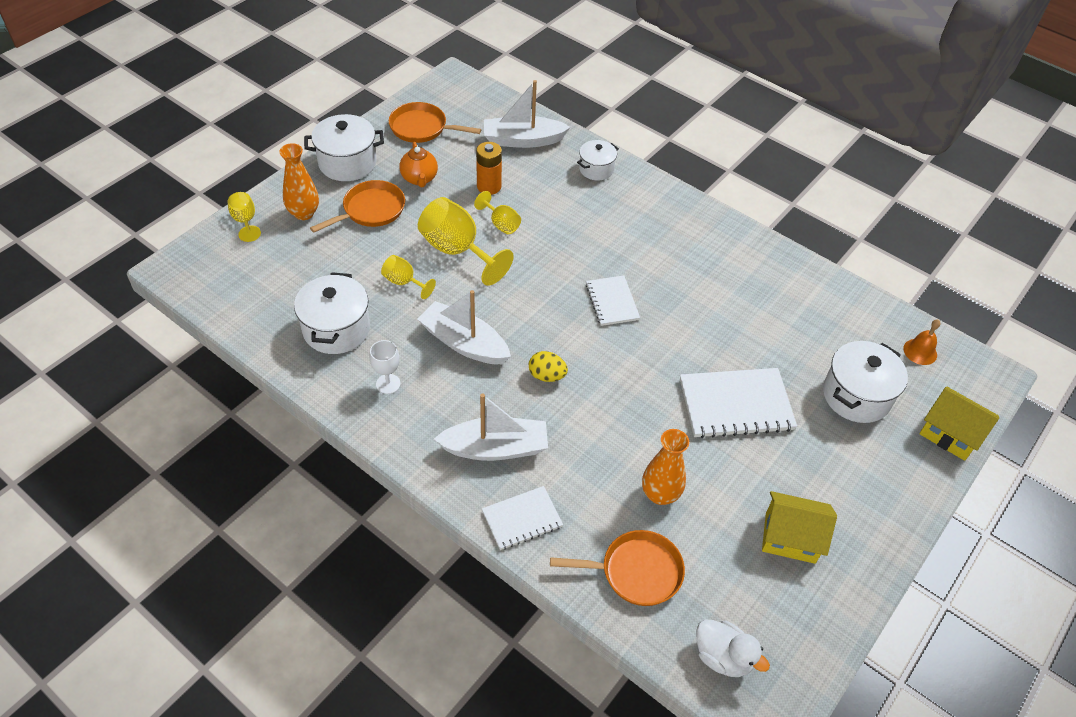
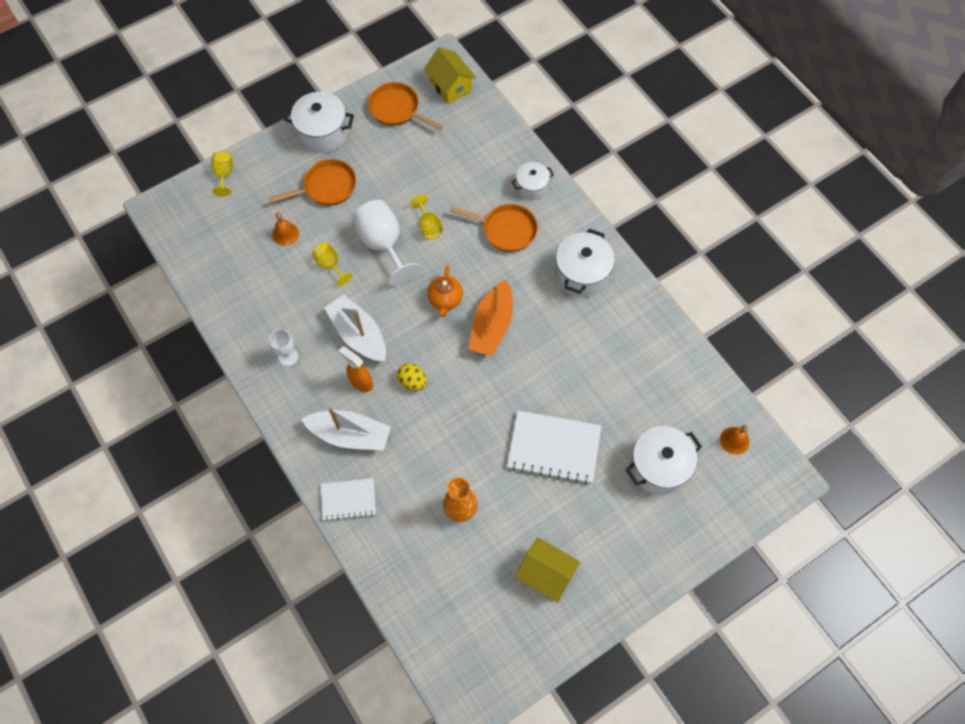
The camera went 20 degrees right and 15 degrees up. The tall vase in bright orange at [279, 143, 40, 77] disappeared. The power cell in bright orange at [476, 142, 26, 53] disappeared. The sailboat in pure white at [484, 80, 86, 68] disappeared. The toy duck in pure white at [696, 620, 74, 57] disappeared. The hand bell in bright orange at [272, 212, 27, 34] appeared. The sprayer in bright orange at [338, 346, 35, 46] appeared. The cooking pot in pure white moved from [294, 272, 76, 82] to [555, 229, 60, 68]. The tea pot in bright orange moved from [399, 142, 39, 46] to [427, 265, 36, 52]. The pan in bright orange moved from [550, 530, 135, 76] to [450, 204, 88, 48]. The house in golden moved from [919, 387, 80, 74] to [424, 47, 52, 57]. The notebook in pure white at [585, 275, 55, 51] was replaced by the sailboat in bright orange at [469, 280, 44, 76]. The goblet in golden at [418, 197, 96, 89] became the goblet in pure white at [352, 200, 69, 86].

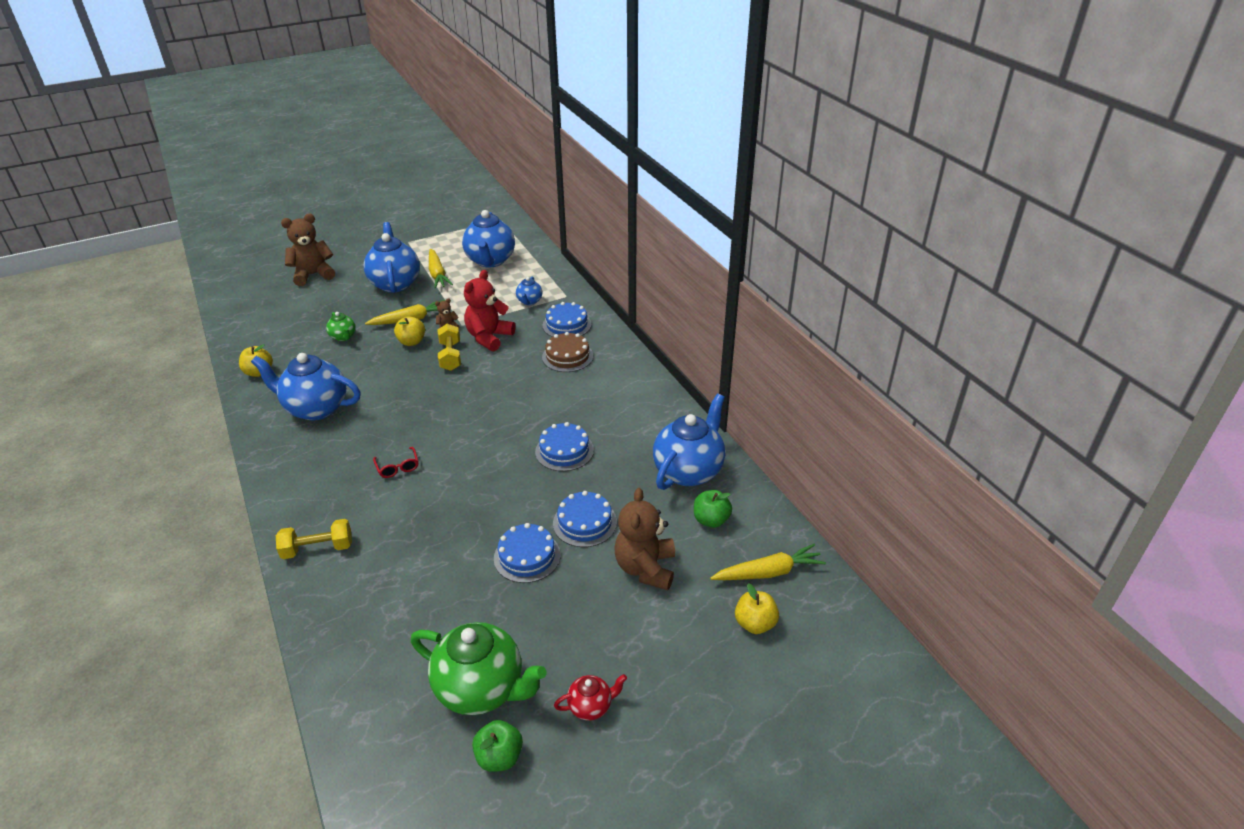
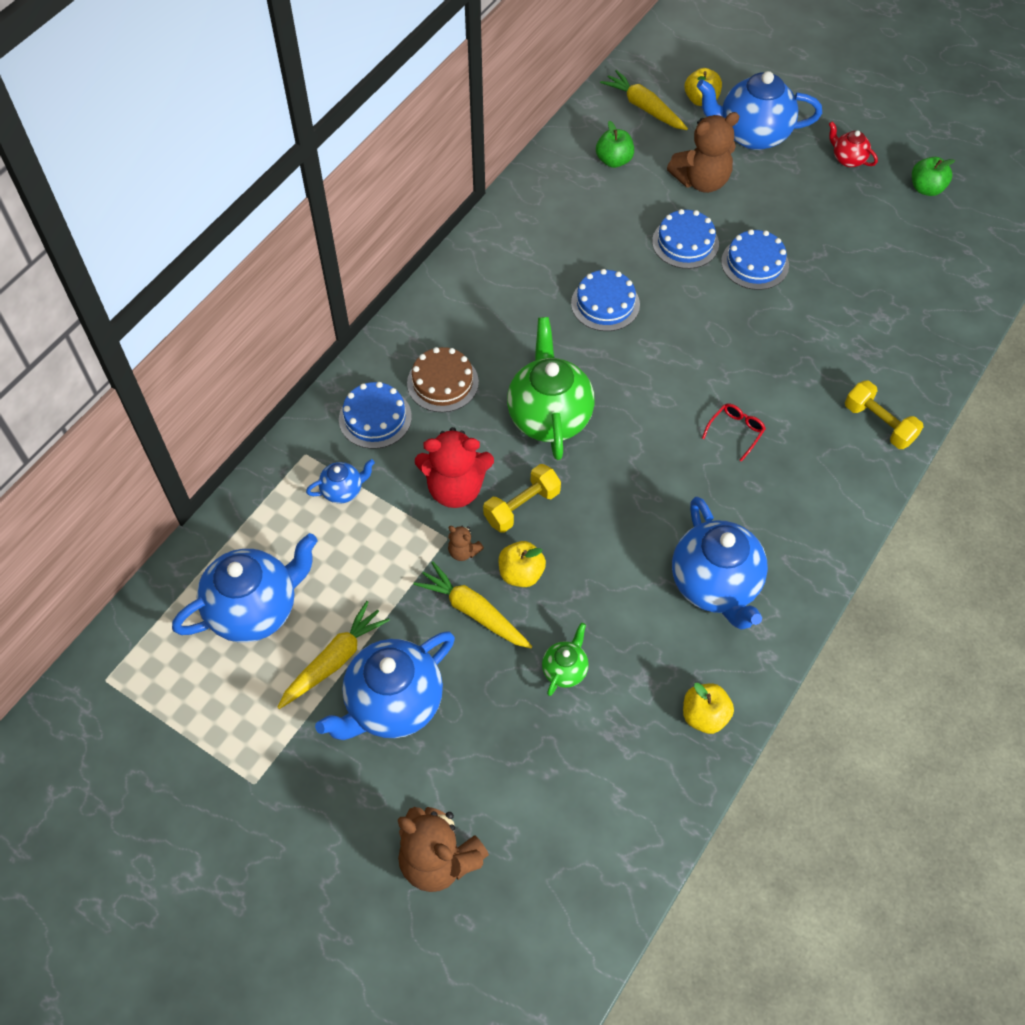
The camera went 120 degrees left and 20 degrees up. The tea pot in emerald moved from [411, 622, 135, 93] to [507, 317, 88, 143]. The tea pot in blue moved from [653, 394, 72, 96] to [697, 71, 125, 79].

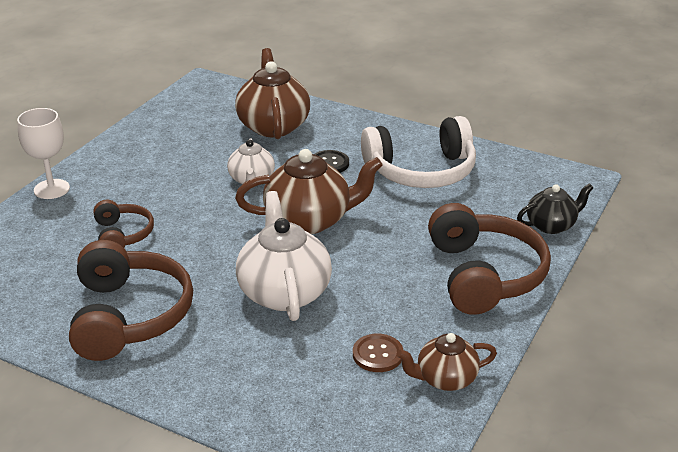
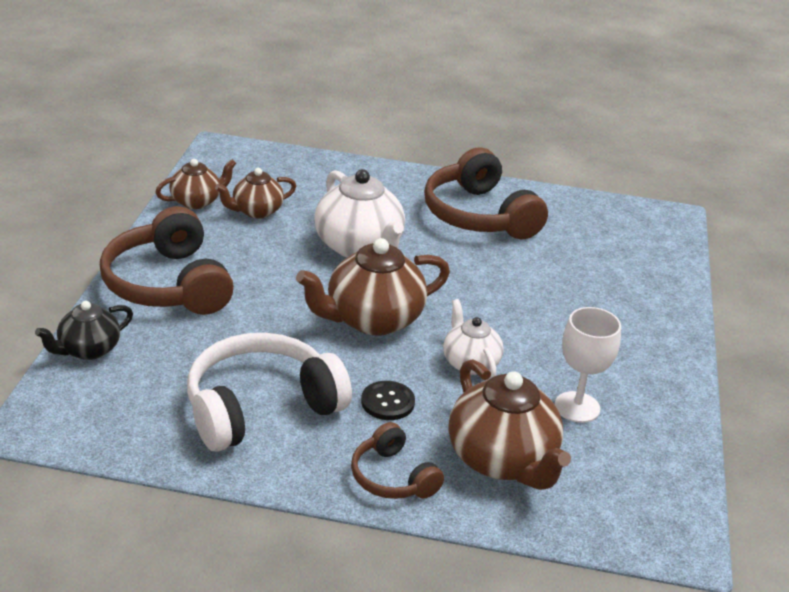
The camera went 160 degrees right and 0 degrees up. The goblet in pure white moved from [17, 108, 53, 91] to [555, 307, 66, 116]. The headset in russet moved from [93, 200, 61, 47] to [351, 422, 93, 77]. The button in russet at [353, 334, 50, 38] was replaced by the tea pot in russet at [215, 168, 81, 50].

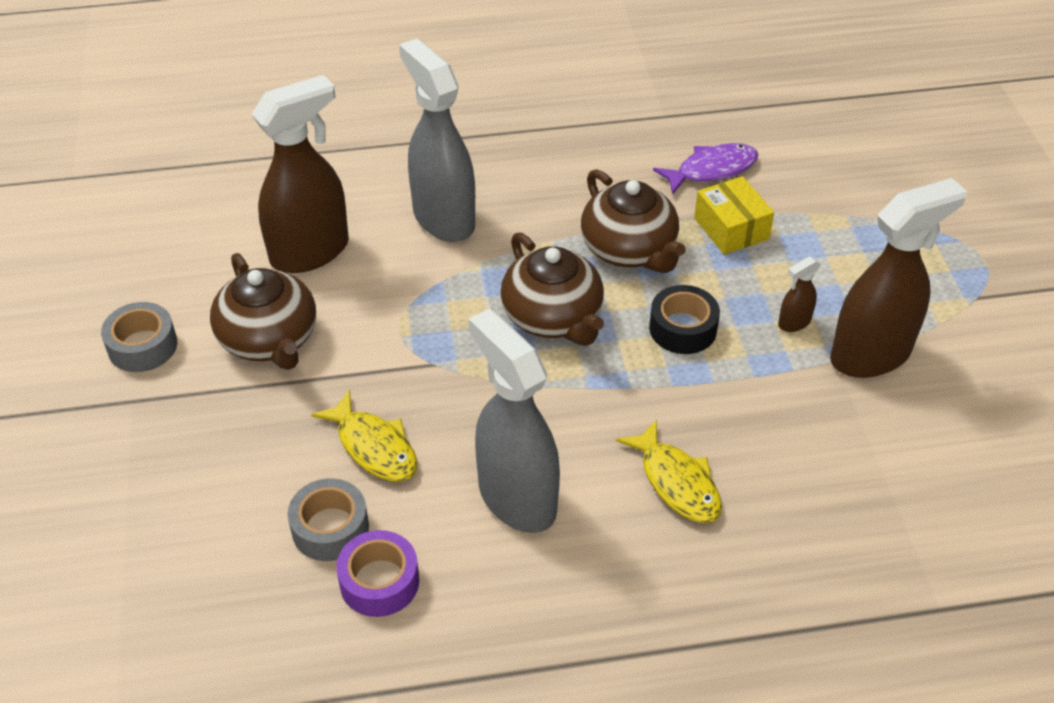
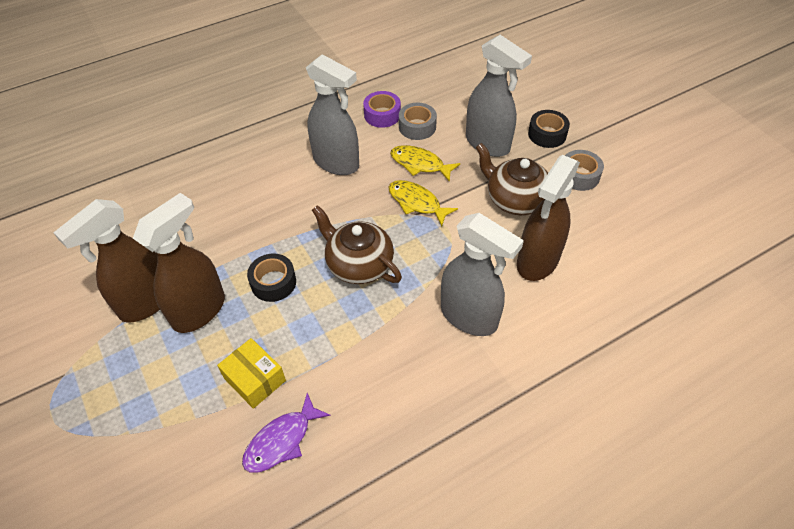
The camera went 160 degrees right and 5 degrees up. The tea pot in russet at [581, 169, 105, 104] disappeared. The sprayer in gray at [466, 35, 66, 122] appeared. The roll of tape in black at [528, 110, 42, 38] appeared. The fish figure in golden moved from [616, 420, 106, 103] to [389, 180, 69, 46]. The sprayer in russet at [778, 256, 43, 76] changed to 2.36 times the size.

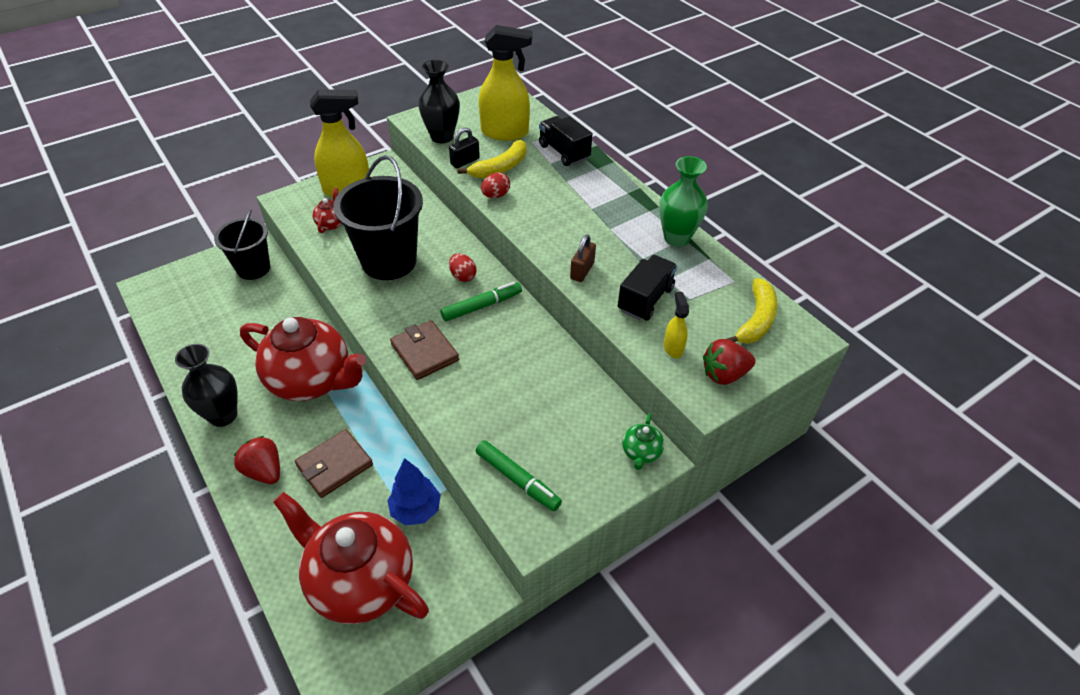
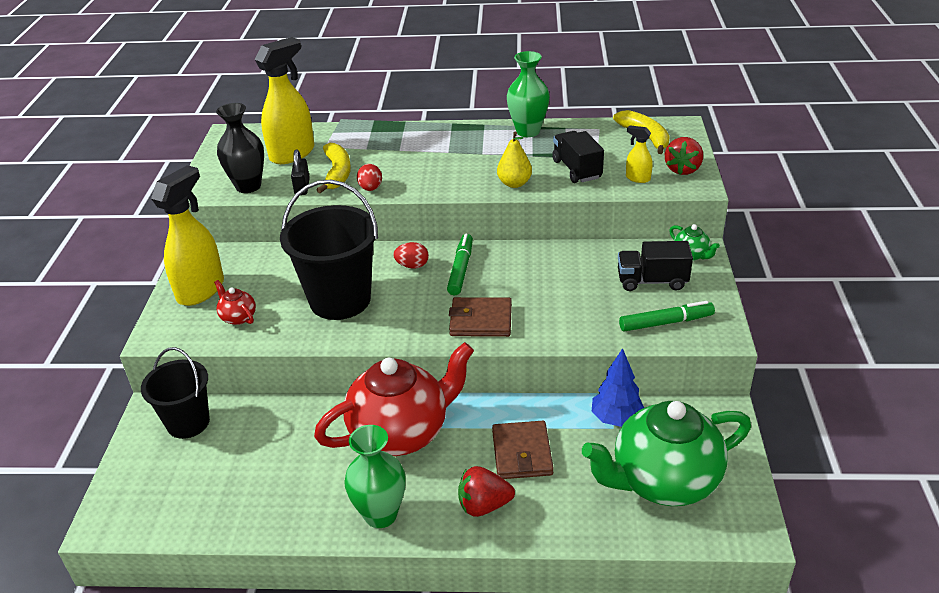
The camera went 50 degrees left and 10 degrees down. The truck in black moved from [539, 116, 53, 50] to [618, 241, 75, 50]. The lock in russet at [570, 235, 26, 47] was replaced by the pear fruit in golden at [497, 132, 35, 56]. The tall vase in black at [175, 344, 63, 83] became the tall vase in emerald at [344, 425, 62, 103]. The tea pot in scarlet at [273, 492, 156, 132] became the tea pot in emerald at [582, 401, 169, 105].

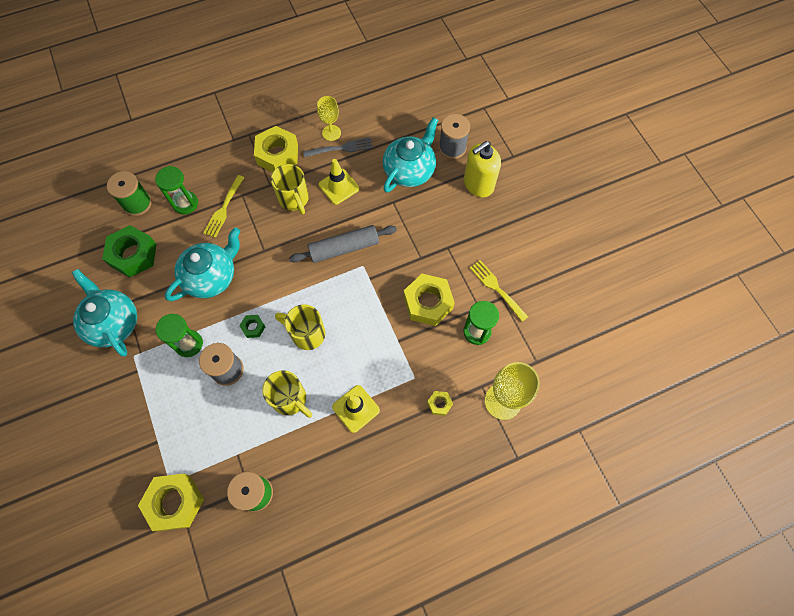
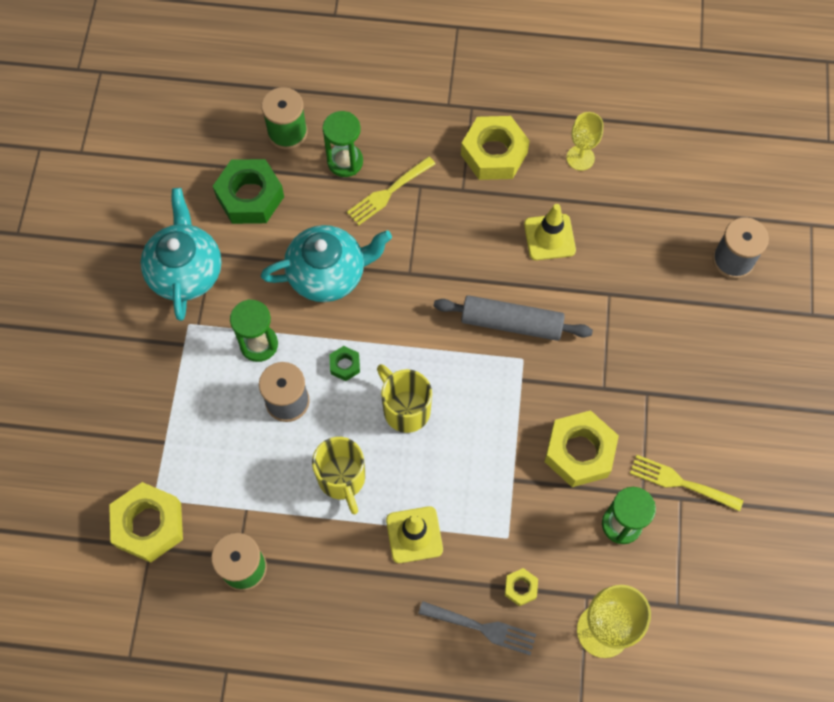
The camera went 30 degrees right and 0 degrees up. The tea mug in golden at [271, 164, 38, 50] disappeared. The tea pot in aqua at [383, 117, 55, 76] disappeared. The soap dispenser in golden at [464, 141, 37, 56] disappeared. The fork in gray moved from [303, 137, 70, 20] to [418, 601, 118, 54]. The fork in golden at [470, 260, 58, 62] turned 60 degrees counterclockwise.

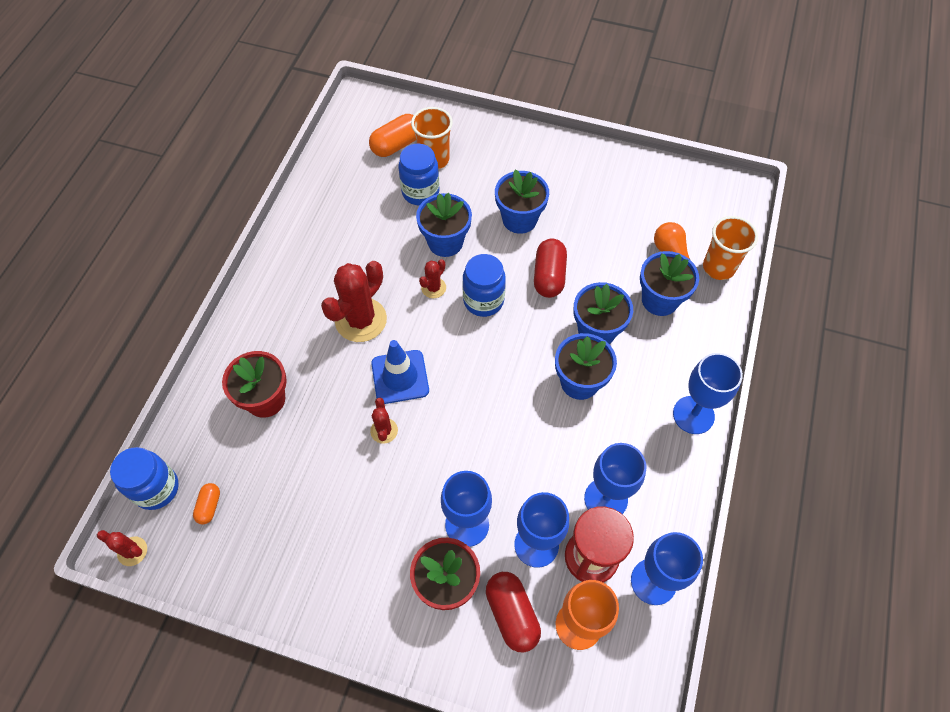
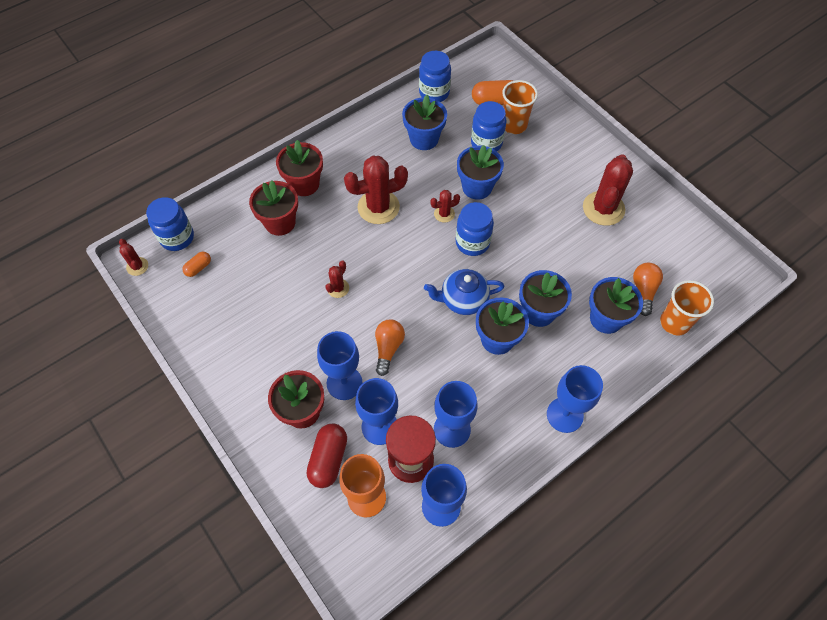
The camera went 35 degrees right and 0 degrees up. The traffic cone in blue at [371, 340, 58, 64] disappeared. The pill in scarlet at [534, 239, 33, 59] disappeared. The plant pot in scarlet at [276, 140, 47, 56] appeared. The bulb in bright orange at [375, 319, 30, 57] appeared. The jar in blue at [419, 51, 32, 51] appeared. The tea pot in blue at [424, 269, 80, 46] appeared. The prickly plant in scarlet at [583, 154, 50, 72] appeared. The plant pot in blue moved from [495, 170, 54, 64] to [402, 95, 45, 55].

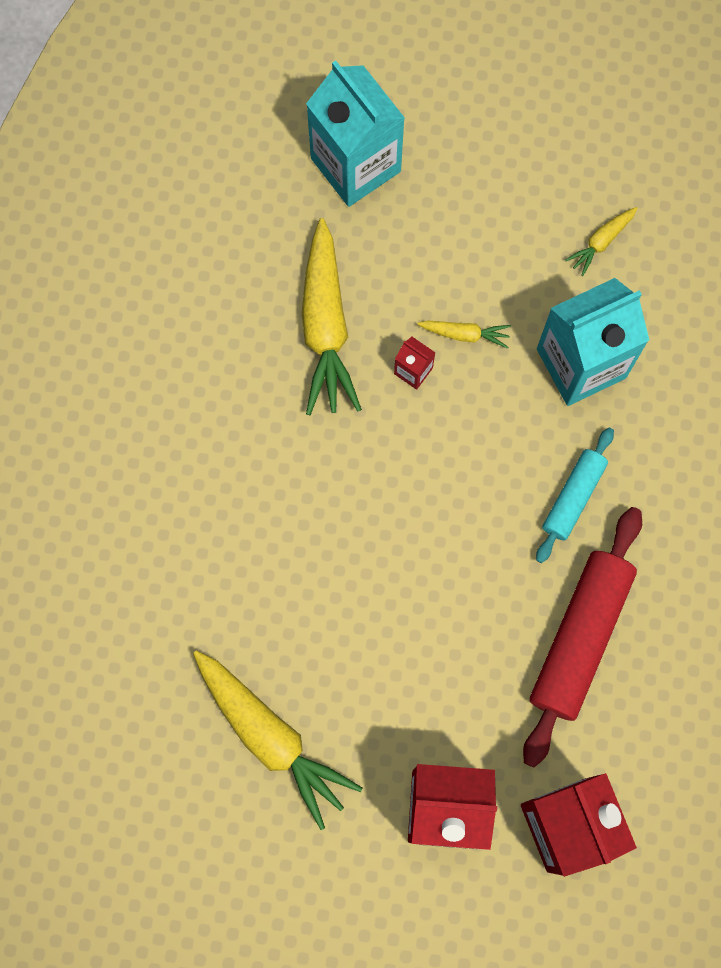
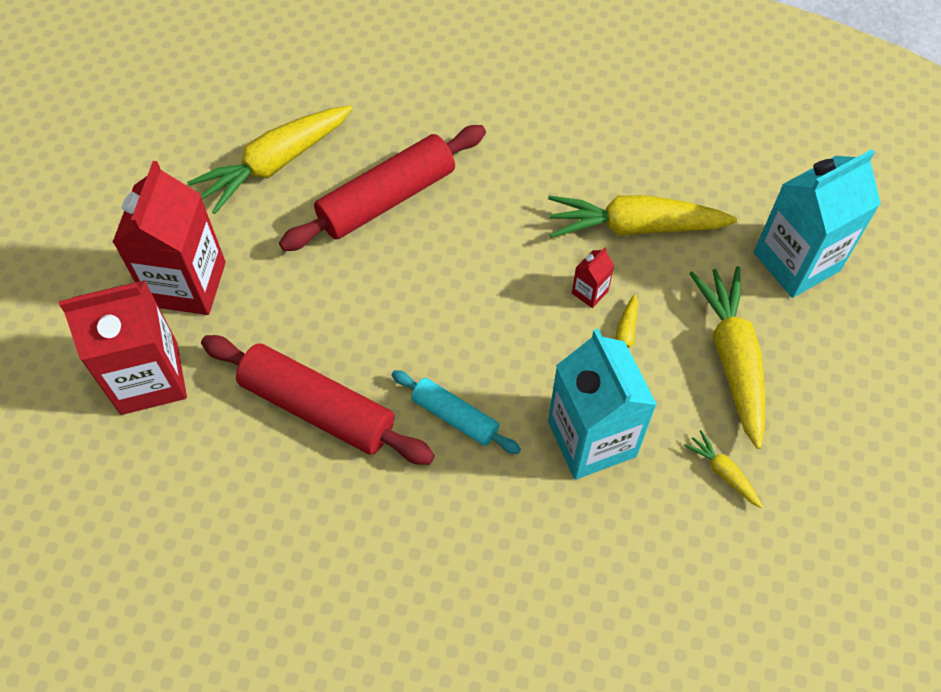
The camera went 95 degrees right and 15 degrees down. The pastry roller in scarlet at [279, 125, 207, 126] appeared. The toy carrot in golden at [689, 266, 76, 183] appeared.

